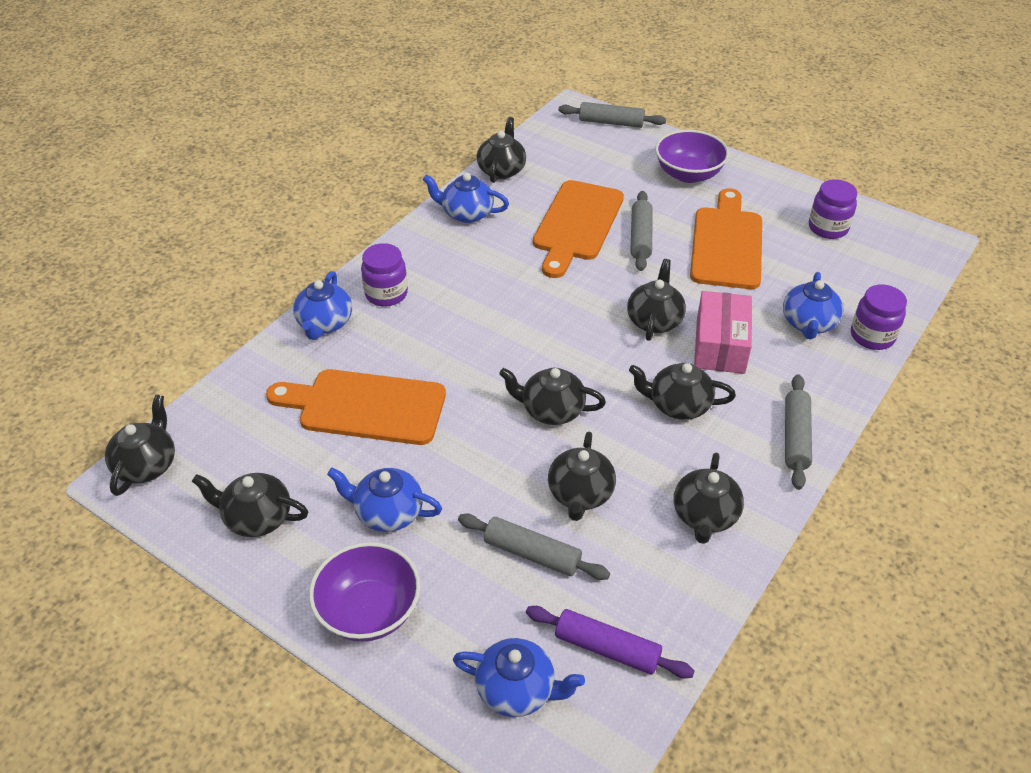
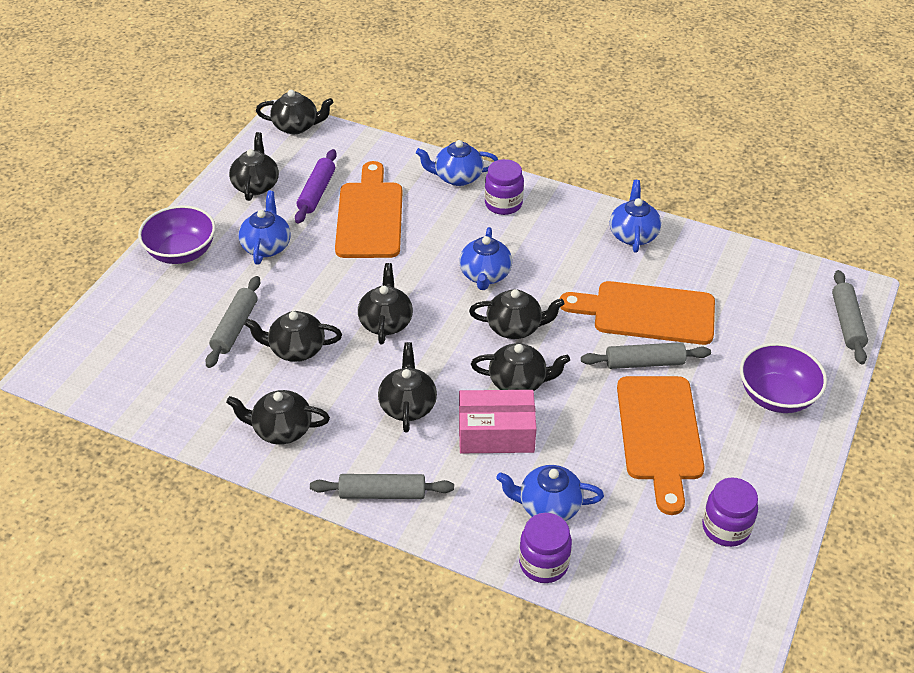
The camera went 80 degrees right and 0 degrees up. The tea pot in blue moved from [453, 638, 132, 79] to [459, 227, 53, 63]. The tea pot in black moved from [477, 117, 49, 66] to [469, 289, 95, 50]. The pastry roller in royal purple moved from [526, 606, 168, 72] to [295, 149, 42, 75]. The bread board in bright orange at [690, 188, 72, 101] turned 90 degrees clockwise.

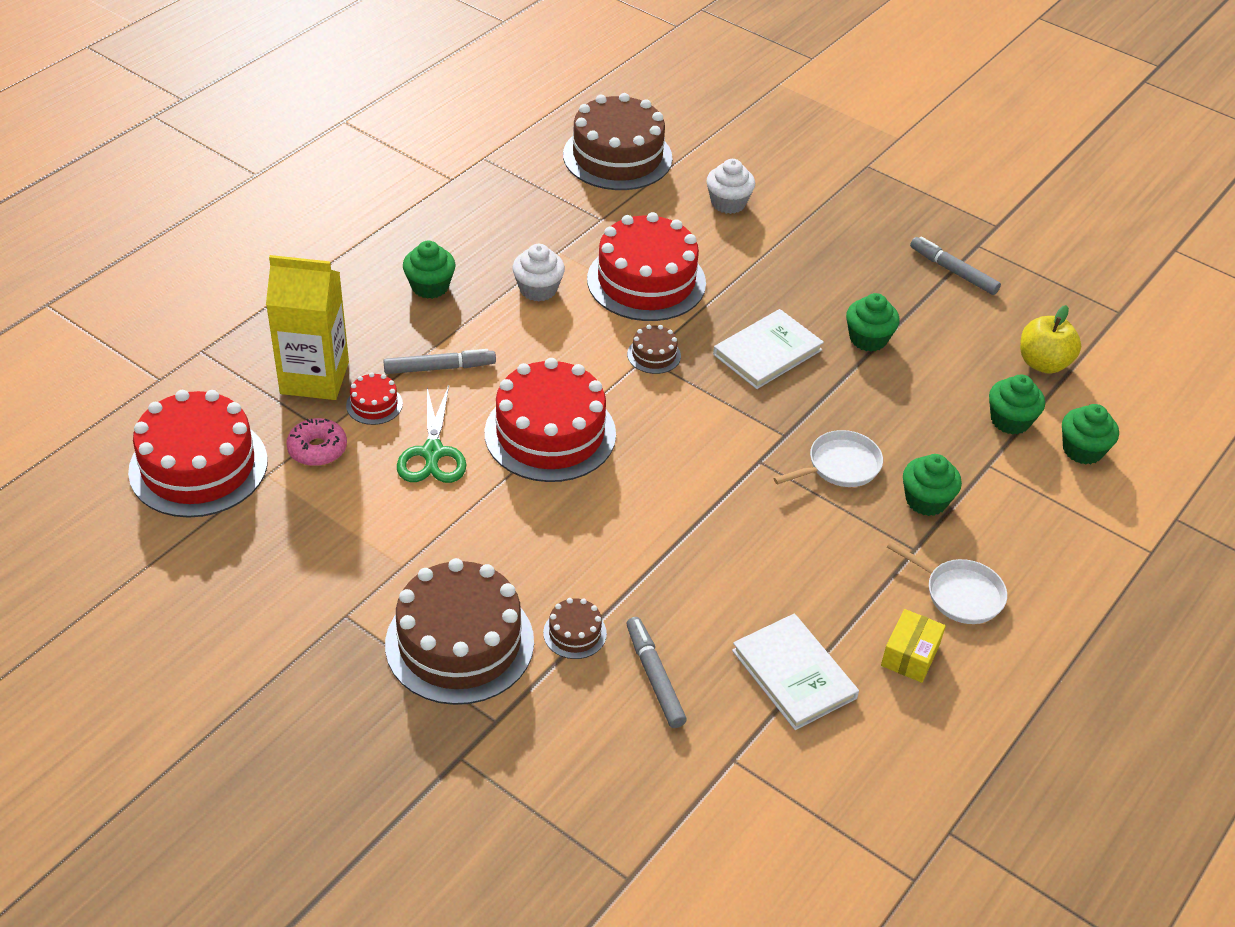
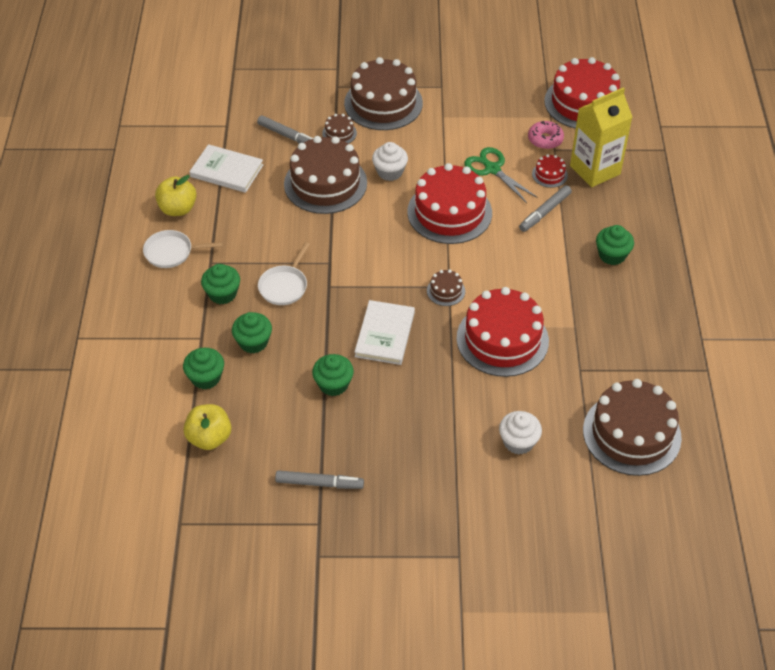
The camera went 145 degrees right and 5 degrees up. The cake in russet at [284, 136, 83, 78] appeared. The cupcake in pure white moved from [512, 244, 53, 58] to [372, 142, 36, 39]. The cupcake in emerald moved from [1062, 404, 57, 60] to [232, 312, 40, 41]. The parcel in golden at [881, 609, 65, 74] was replaced by the toy apple in golden at [155, 175, 42, 41].

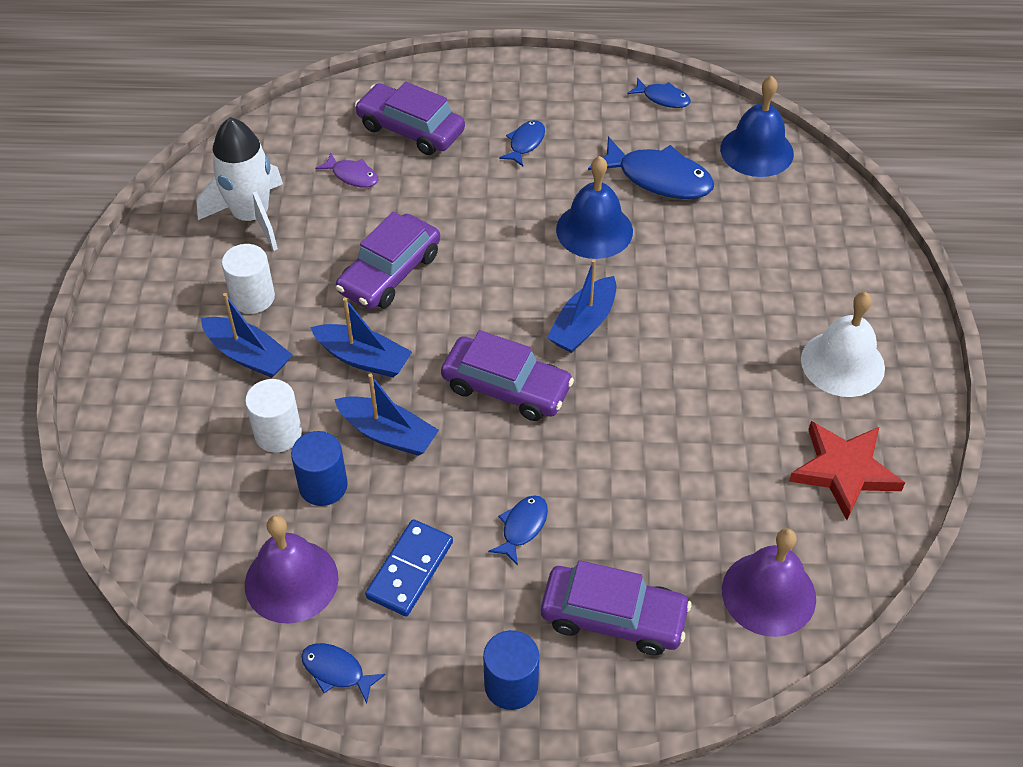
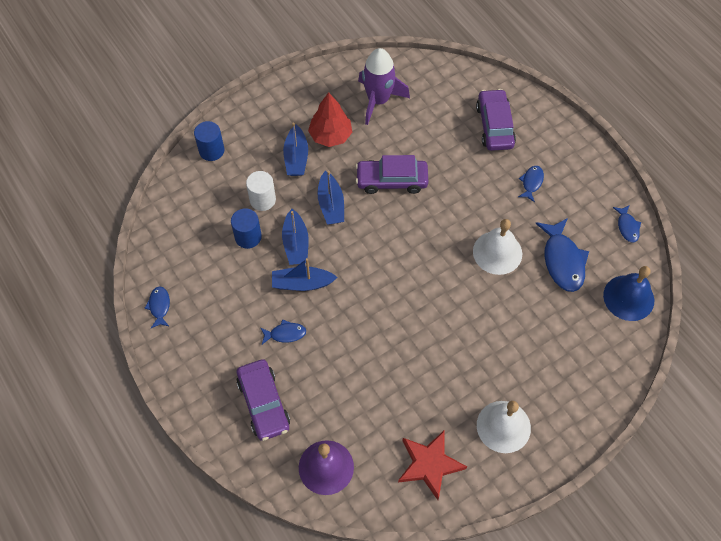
The camera went 55 degrees right and 10 degrees up. The hand bell in royal purple at [245, 515, 94, 109] disappeared. The fish figure in royal purple at [315, 153, 64, 34] disappeared. The domino piece in blue at [365, 519, 88, 97] disappeared. The car in royal purple at [441, 330, 133, 91] disappeared. The cylinder in blue moved from [483, 630, 56, 80] to [194, 121, 30, 40]. The sailboat in blue moved from [547, 259, 69, 94] to [272, 258, 66, 33]. The cylinder in pure white at [222, 244, 53, 70] was replaced by the fir tree in scarlet at [308, 92, 44, 55]. The rocket in pure white at [197, 117, 86, 134] became the rocket in royal purple at [358, 48, 52, 77]. The hand bell in blue at [556, 156, 77, 103] became the hand bell in pure white at [473, 219, 49, 56]. The fish figure in blue at [499, 120, 46, 46] turned 60 degrees counterclockwise.

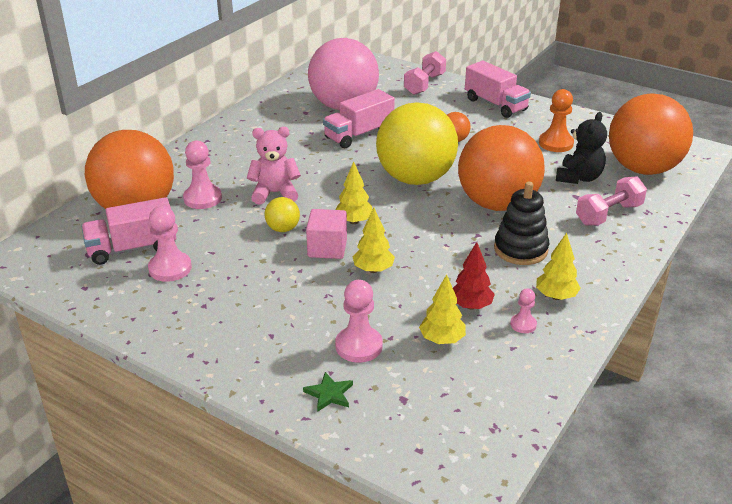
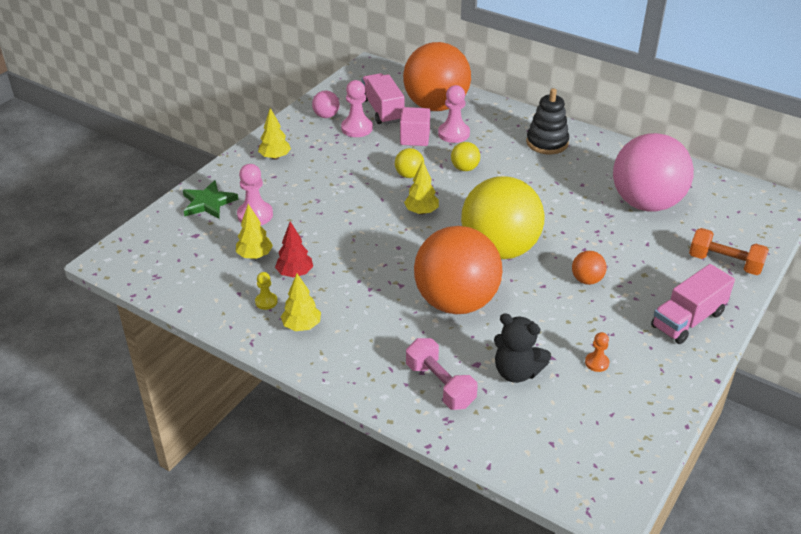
The camera went 90 degrees right and 5 degrees up. The truck in rosy at [323, 89, 72, 59] disappeared. The ball in bright orange at [609, 94, 84, 81] disappeared. The ball in rosy at [312, 91, 27, 27] appeared. The cube in rosy moved from [306, 209, 41, 50] to [400, 107, 30, 39]. The fir tree in golden moved from [352, 208, 43, 65] to [258, 108, 33, 52]. The ring stacker in black moved from [494, 182, 55, 83] to [526, 88, 43, 66]. The stuffed bear in rosy at [247, 127, 54, 78] was replaced by the ball in golden at [451, 142, 29, 29]. The dumbbell in rosy at [404, 51, 42, 44] became the dumbbell in bright orange at [689, 228, 80, 47]. The pawn in rosy at [510, 288, 27, 45] became the pawn in golden at [255, 272, 23, 38]. The star shape in emerald at [303, 372, 50, 40] changed to 1.61 times the size. The pawn in bright orange at [539, 89, 35, 63] changed to 0.57 times the size.

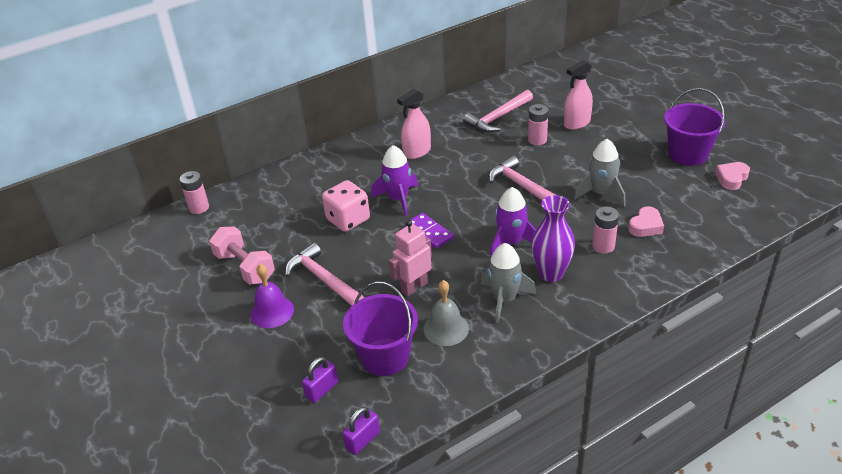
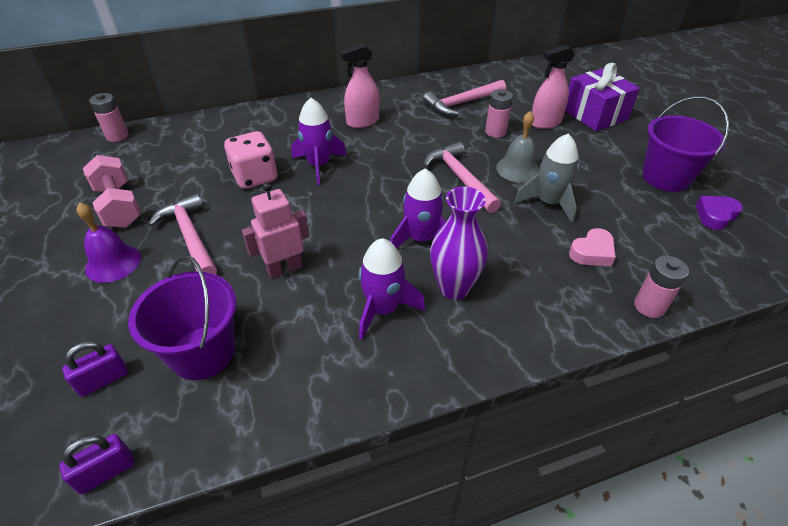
The camera went 10 degrees right and 5 degrees up. The domino piece in royal purple at [405, 213, 49, 36] disappeared. The gift in royal purple at [565, 63, 75, 68] appeared. The hand bell in gray moved from [424, 280, 45, 66] to [496, 111, 43, 72]. The power cell in rosy moved from [592, 207, 27, 47] to [634, 256, 55, 62]. The rocket in gray at [481, 243, 55, 80] became the rocket in royal purple at [359, 238, 66, 101]. The heart in rosy at [715, 162, 35, 28] became the heart in royal purple at [696, 196, 47, 34].

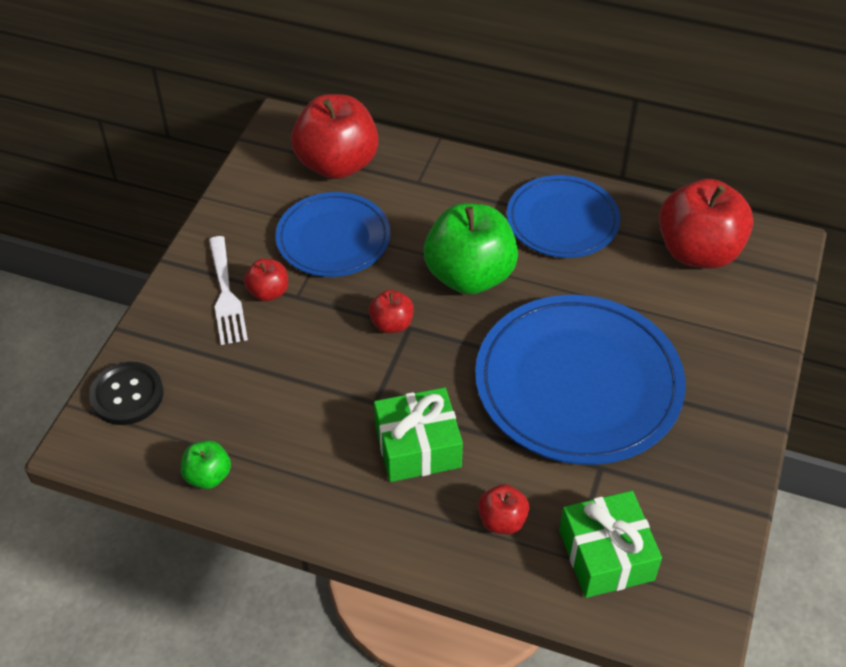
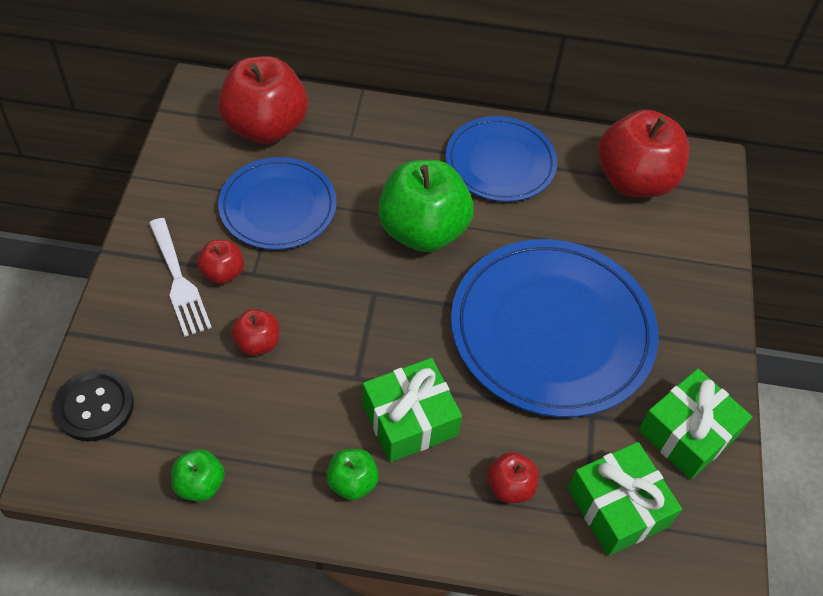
The camera went 15 degrees left and 5 degrees up. The toy apple in emerald at [326, 449, 53, 51] appeared. The gift in emerald at [638, 369, 114, 111] appeared. The toy apple in scarlet moved from [369, 290, 45, 43] to [231, 309, 48, 47].

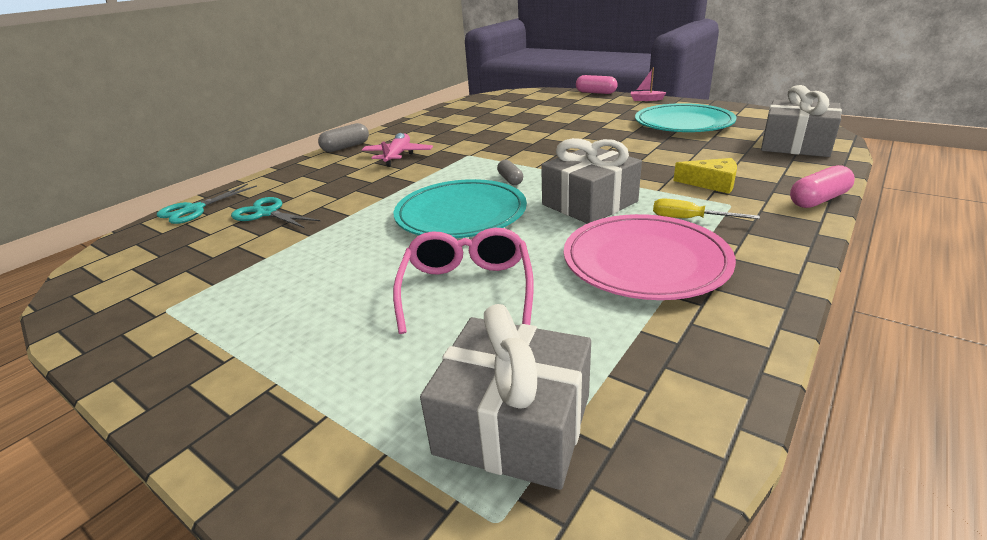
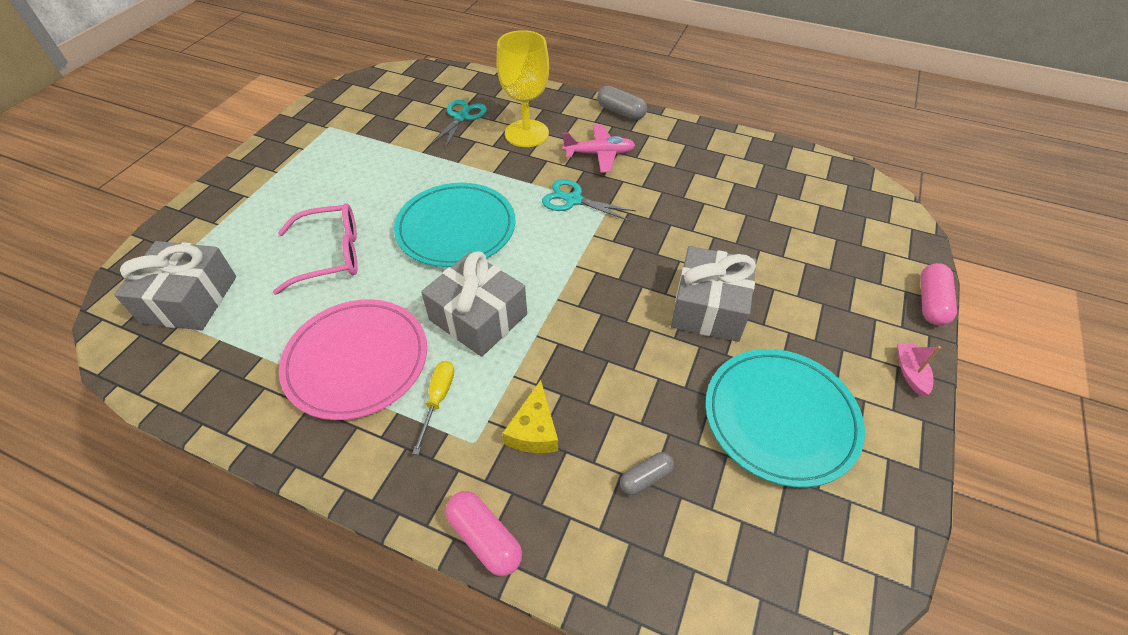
The camera went 75 degrees right and 20 degrees up. The goblet in golden at [496, 30, 53, 117] appeared. The shears in aqua moved from [157, 184, 100, 40] to [542, 179, 94, 42]. The pill in gray moved from [497, 160, 26, 25] to [620, 452, 54, 43]. The gift in gray moved from [761, 85, 81, 72] to [671, 246, 85, 96].

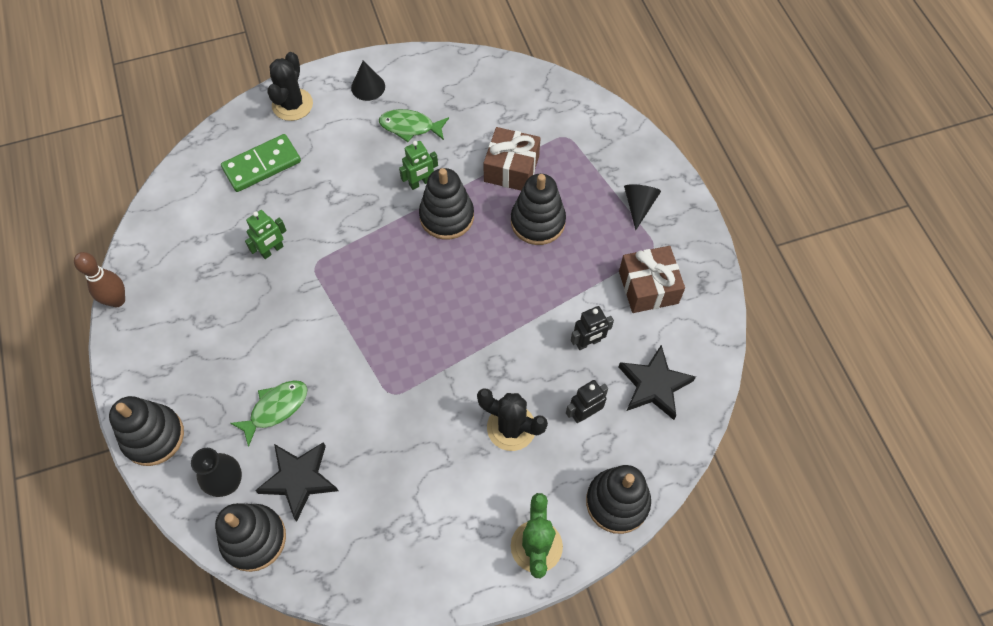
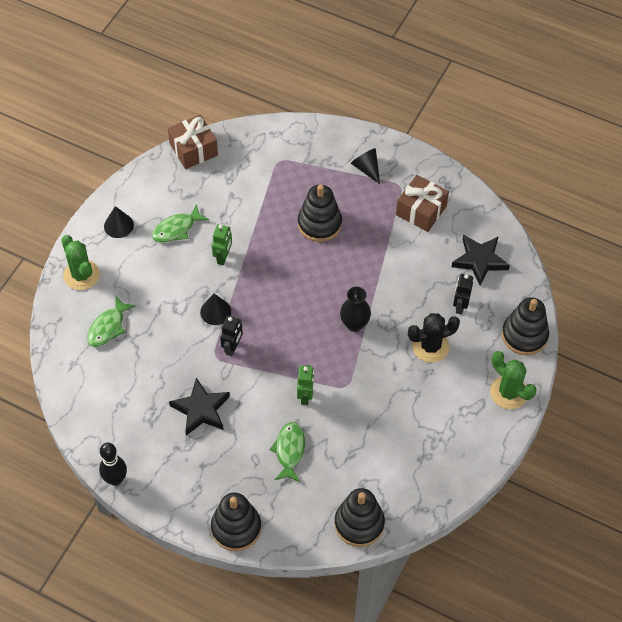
The camera went 45 degrees left and 5 degrees down. The ring stacker in black at [419, 168, 55, 72] disappeared. The cone in black at [200, 294, 31, 31] appeared. The tall vase in black moved from [191, 448, 51, 49] to [340, 287, 31, 45]. The robot in emerald moved from [245, 210, 42, 49] to [297, 365, 17, 40]. The star shape in black moved from [255, 442, 84, 79] to [169, 378, 61, 58]. The gift in russet moved from [483, 127, 58, 63] to [168, 115, 50, 54]. The robot in black moved from [571, 306, 43, 44] to [220, 316, 23, 40]. The domino piece in emerald at [221, 134, 80, 58] was replaced by the fish figure in emerald at [87, 296, 49, 51]. The tenpin in russet at [74, 252, 51, 55] became the tenpin in black at [99, 443, 28, 43]. The prickly plant in black at [267, 52, 46, 69] became the prickly plant in emerald at [61, 235, 39, 55].

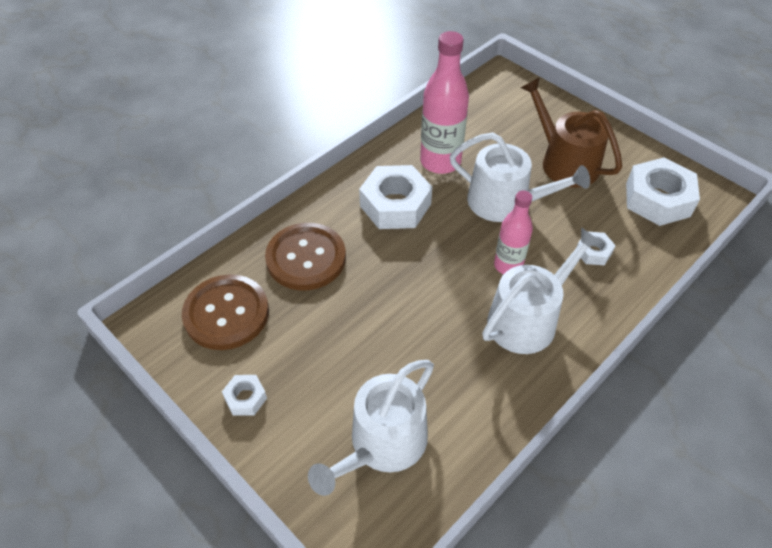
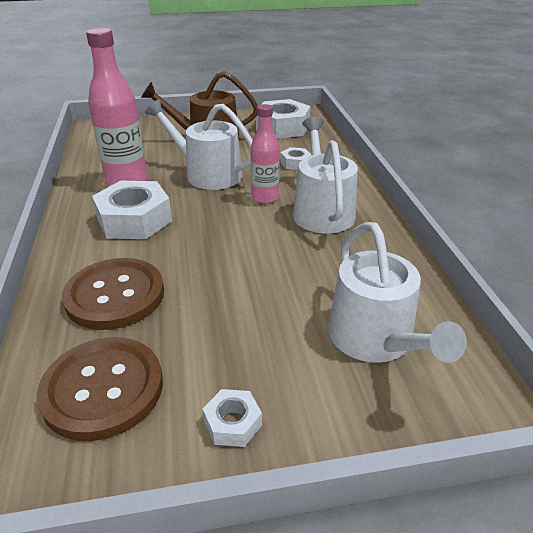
The camera went 55 degrees left and 15 degrees down. The watering can in pure white at [450, 133, 140, 89] turned 120 degrees counterclockwise.

